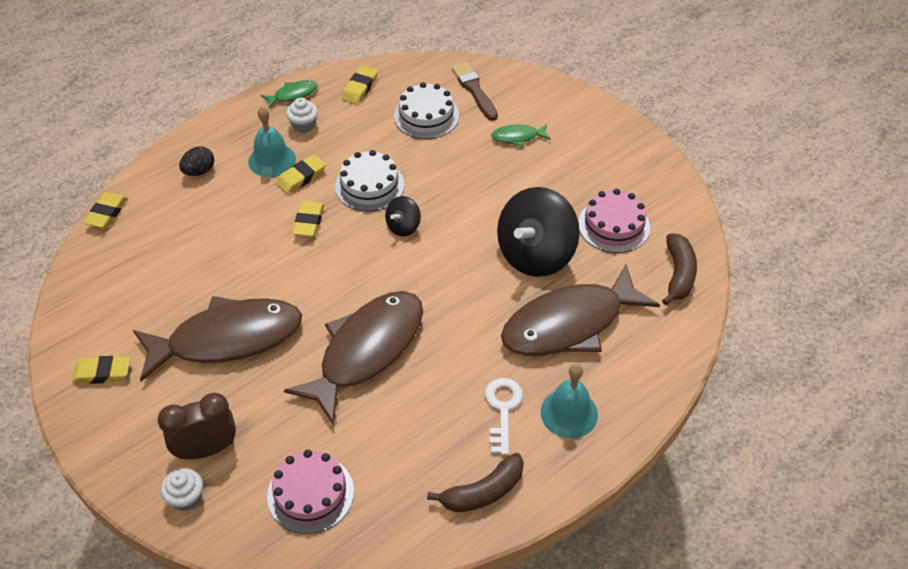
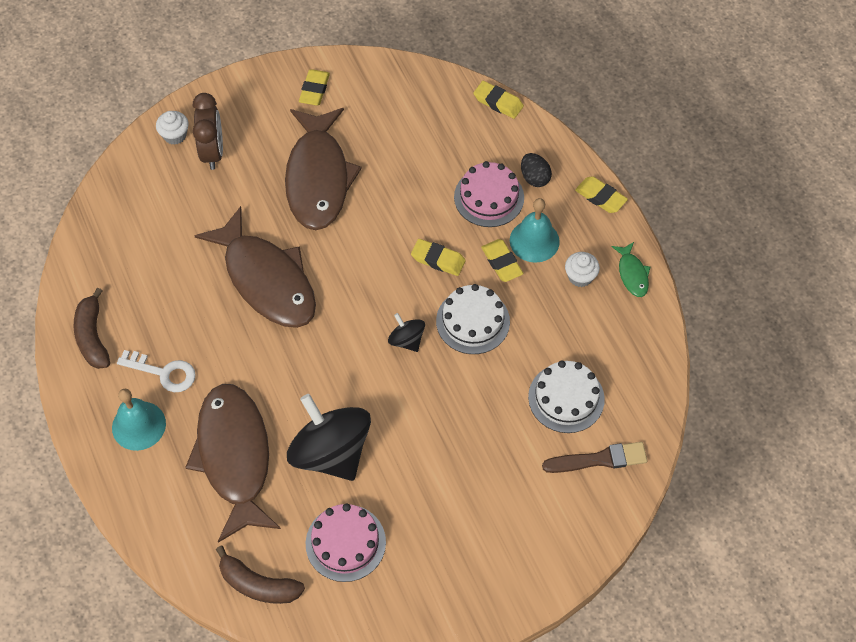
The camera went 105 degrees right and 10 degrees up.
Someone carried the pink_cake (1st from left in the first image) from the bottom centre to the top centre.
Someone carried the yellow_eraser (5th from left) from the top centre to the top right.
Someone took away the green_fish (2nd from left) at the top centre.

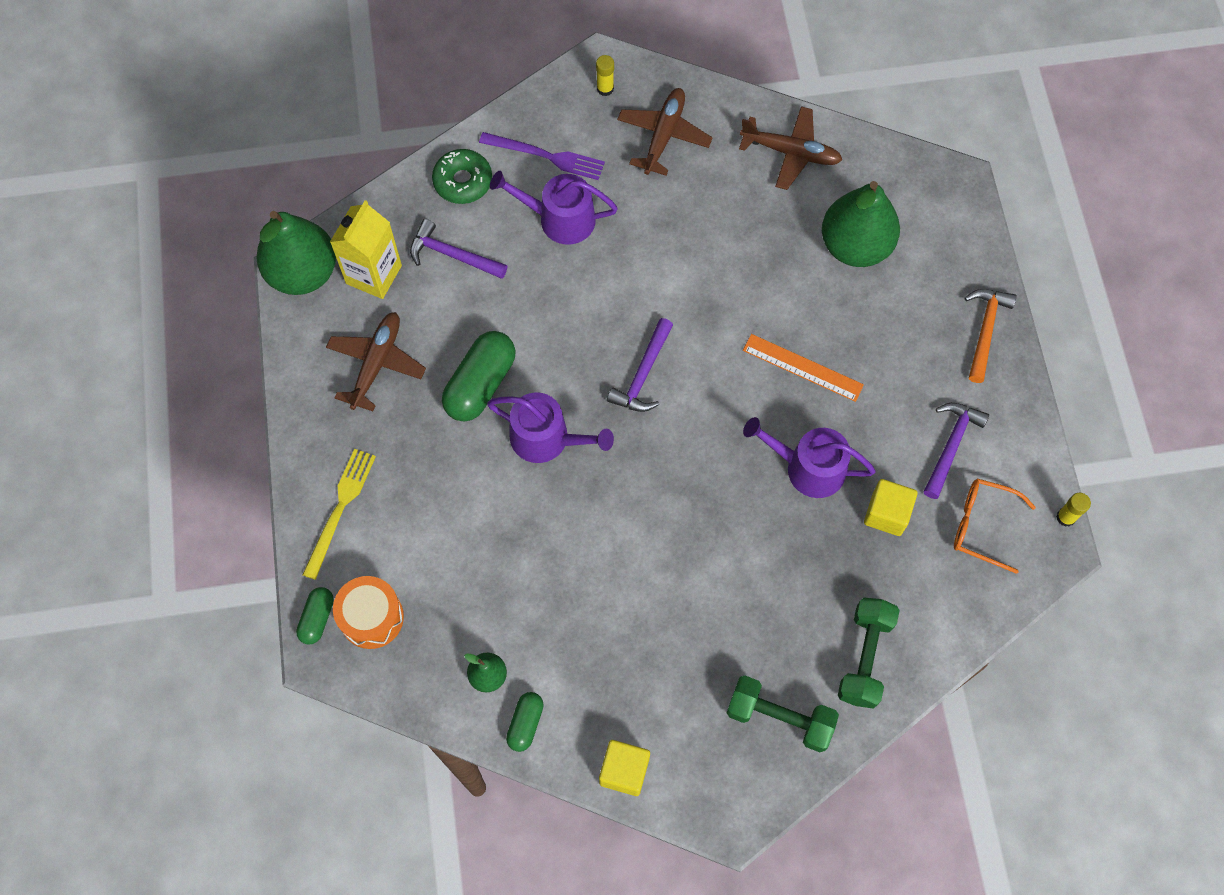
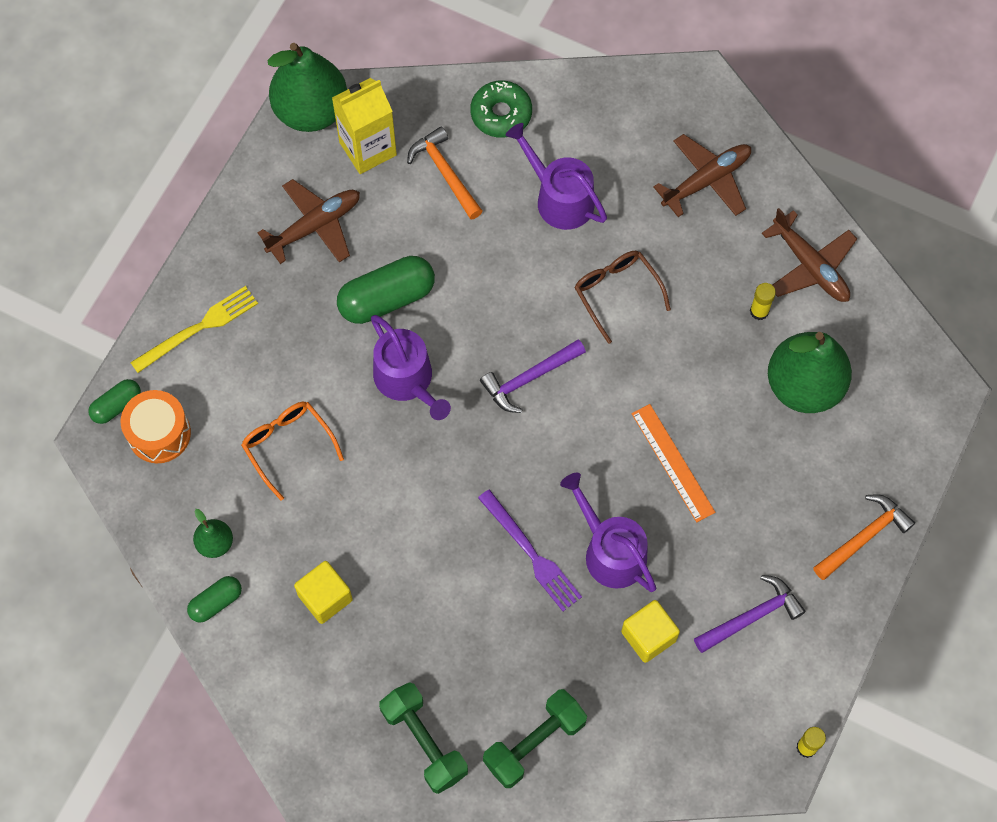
The camera went 35 degrees right and 0 degrees up.
Someone repainted the purple_hammer (1st from left) at the top centre, which became the orange_hammer (1st from left) at the top centre.
Someone carried the purple_fork from the top centre to the bottom centre.
Someone carried the yellow_glue_stick (1st from left) from the top centre to the middle right.
Someone carried the yellow_cube (1st from left) from the bottom centre to the bottom left.
Someone carried the orange_glasses from the middle right to the middle left.
Someone put down the brown_glasses at the centre.

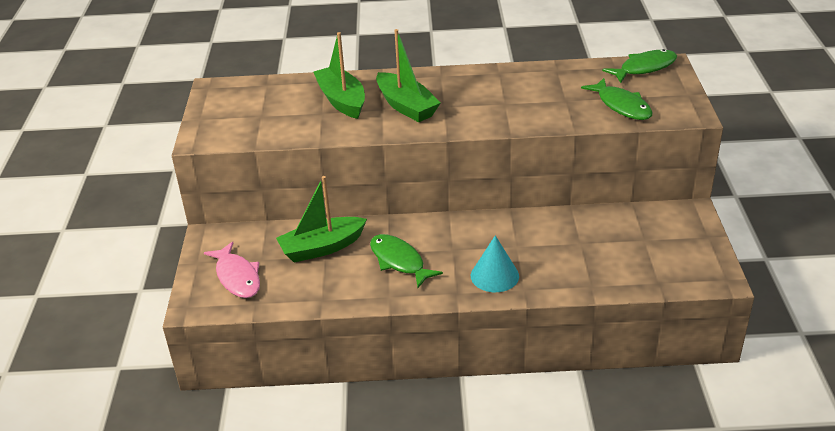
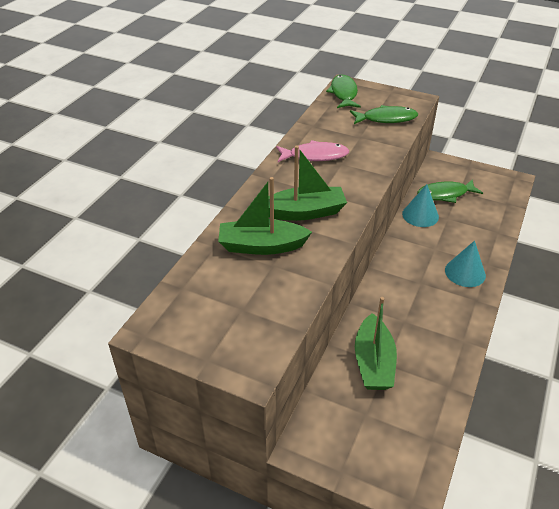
The camera went 65 degrees left and 5 degrees up.
Someone carried the pink_fish from the middle left to the top centre.
Someone carried the green_fish (1st from left in the first image) from the centre to the middle right.
Someone put down the turquoise_cone (1st from left) at the middle right.

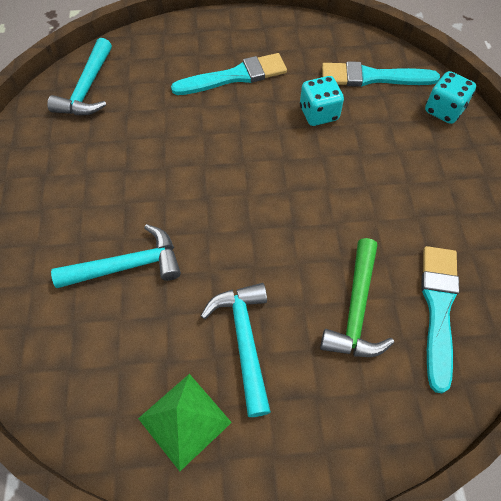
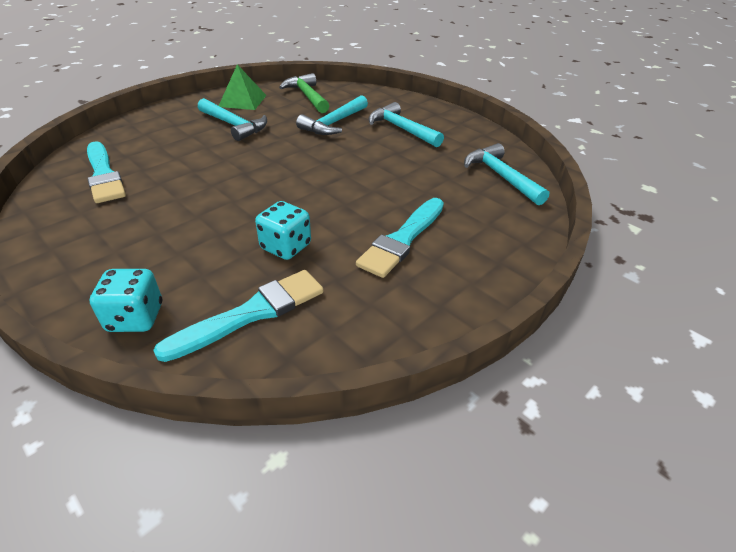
The camera went 140 degrees right and 20 degrees down.
Someone carried the green_hammer from the middle right to the top centre.
Someone put down the turquoise_hammer (3rd from left) at the top centre.

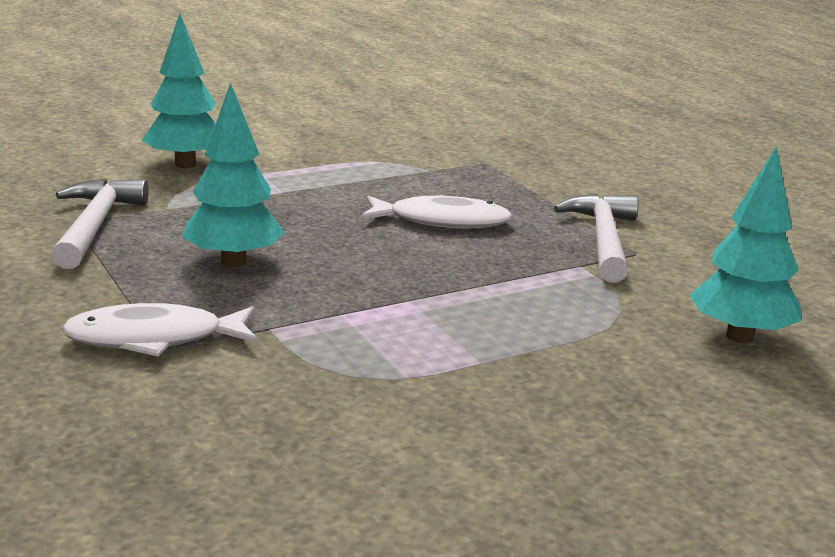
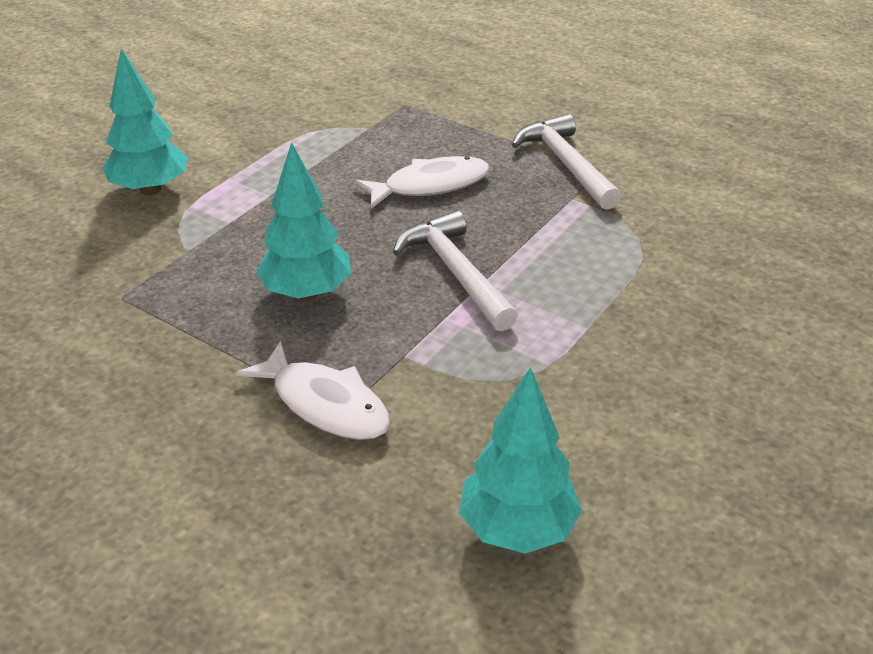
The camera went 25 degrees left and 15 degrees up.
Someone carried the white_hammer (1st from left) from the middle left to the centre.
Someone rotated the white_fish (1st from left) at the middle left by 105 degrees counterclockwise.
Someone carried the turquoise_tree (3rd from left) from the middle right to the bottom centre.

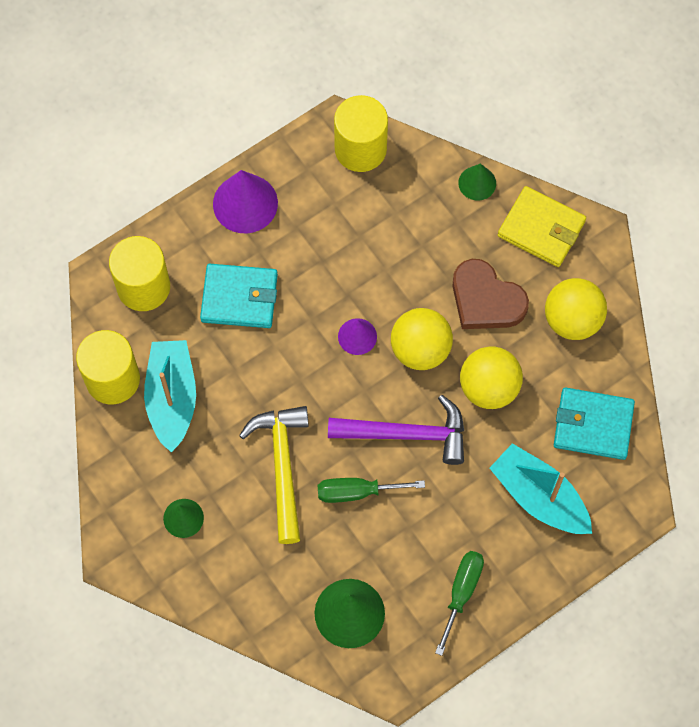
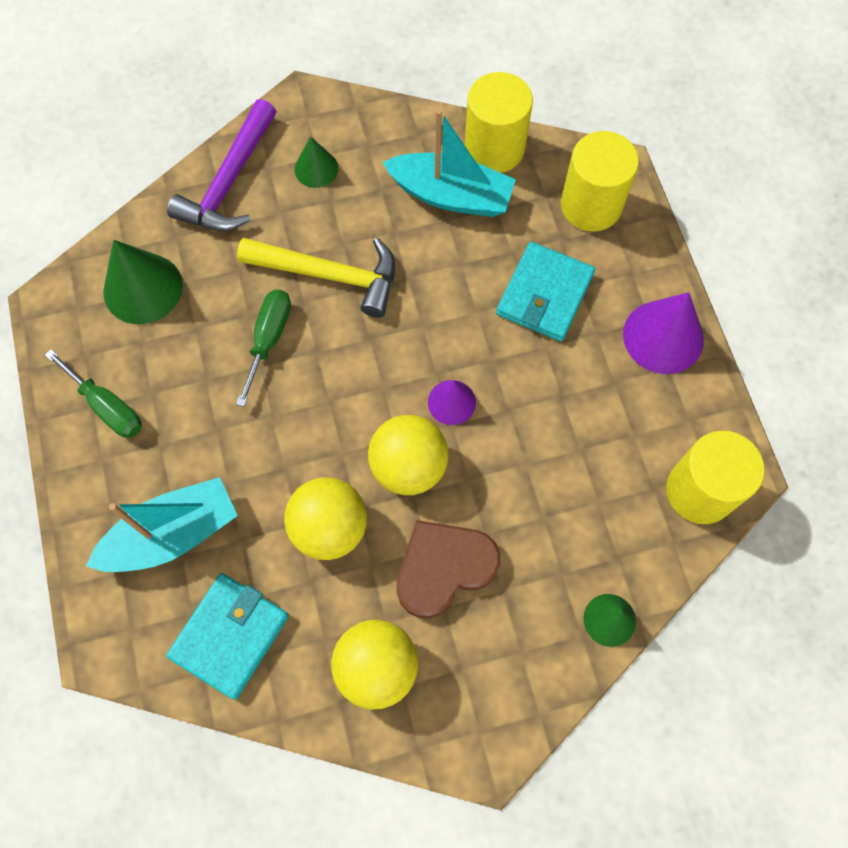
The camera went 110 degrees right and 0 degrees up.
Someone carried the purple_hammer from the centre to the top left.
Someone took away the yellow_wallet at the top right.

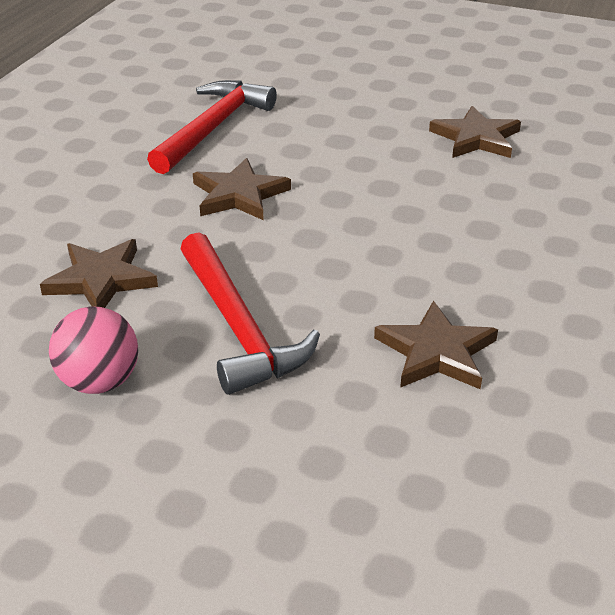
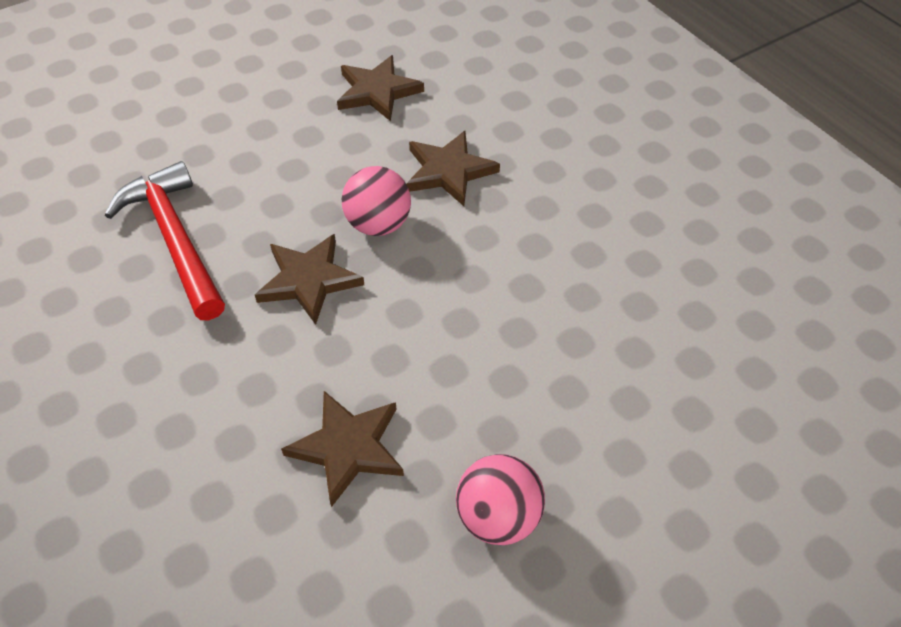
The camera went 55 degrees left and 15 degrees up.
Someone took away the red_hammer (2nd from left) at the centre.
Someone carried the brown_star (3rd from left in the first image) from the middle right to the top centre.
Someone put down the pink_ball (1st from left) at the top centre.

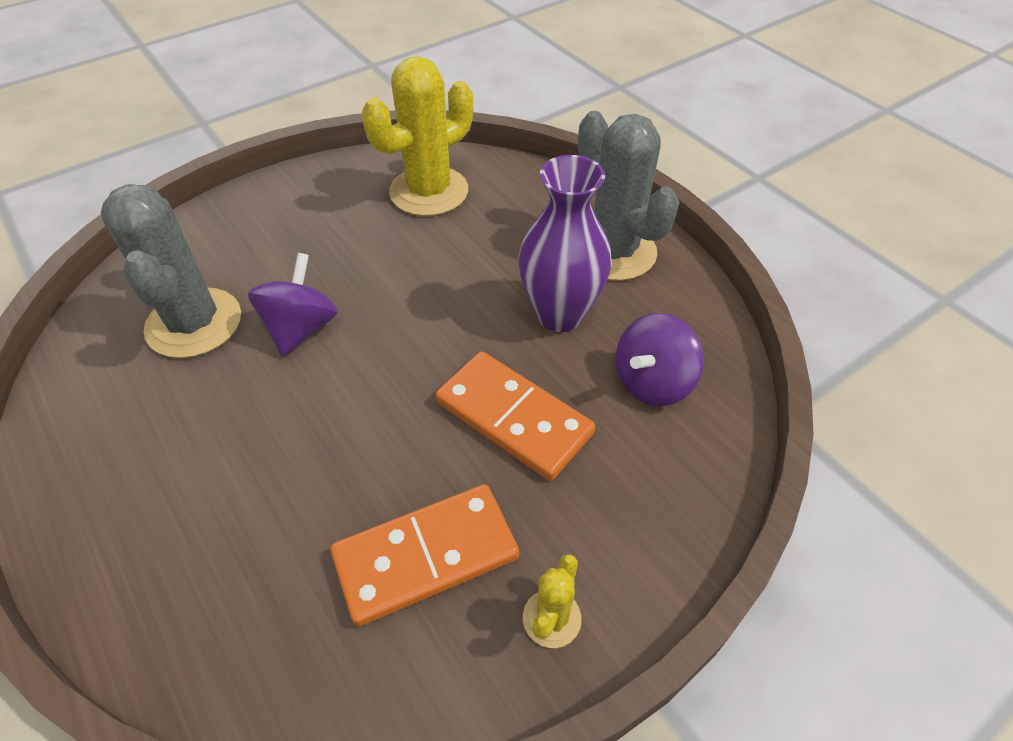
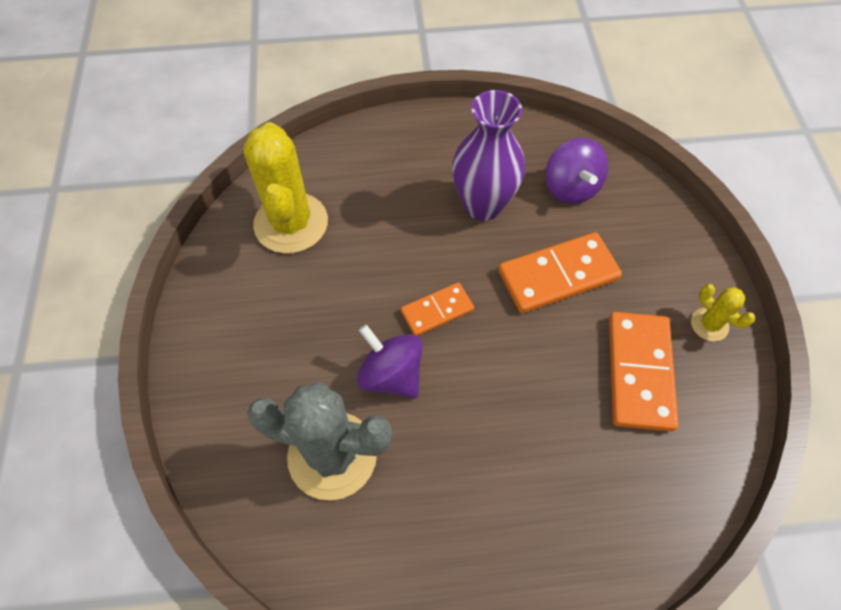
The camera went 60 degrees left and 10 degrees up.
Someone took away the grey_cactus (2nd from left) at the top centre.
Someone put down the orange_domino (1st from left) at the centre.

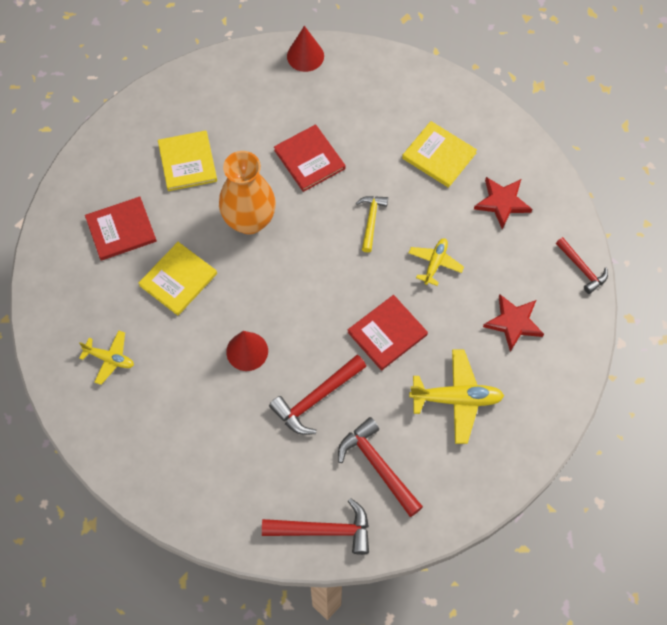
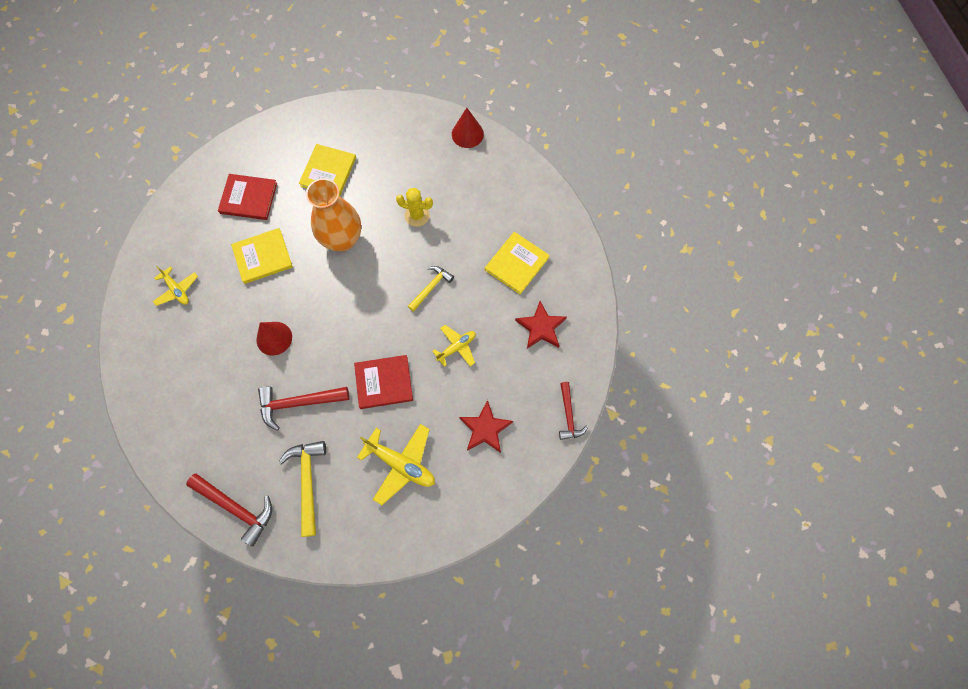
The camera went 30 degrees right and 5 degrees up.
Someone swapped the red_book (2nd from left) at the top centre for the yellow_cactus at the top centre.
Someone repainted the red_hammer (3rd from left) at the bottom centre, which became the yellow_hammer (1st from left) at the bottom left.
Someone rotated the yellow_book (3rd from left) at the top centre by 60 degrees clockwise.

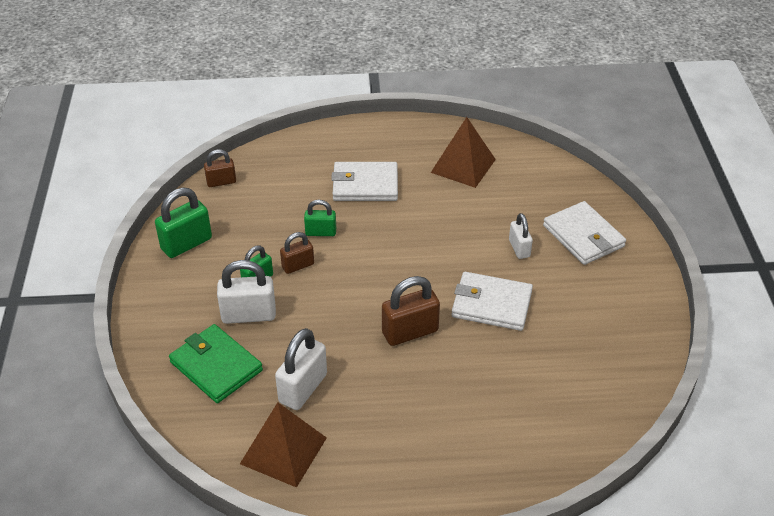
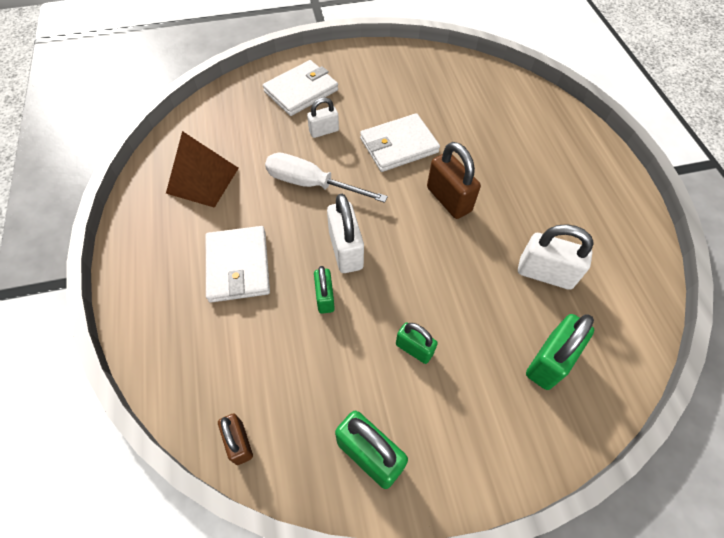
The camera went 100 degrees left and 15 degrees up.
Someone swapped the green_wallet at the bottom left for the green_padlock (4th from left) at the middle right.
Someone carried the white_padlock (1st from left in the first image) from the middle left to the centre.
Someone took away the brown_pyramid (1st from left) at the bottom centre.
Someone took away the brown_padlock (2nd from left) at the centre.
Someone rotated the white_wallet (2nd from left in the first image) at the centre by 60 degrees clockwise.
Someone put down the white_screwdriver at the top centre.

